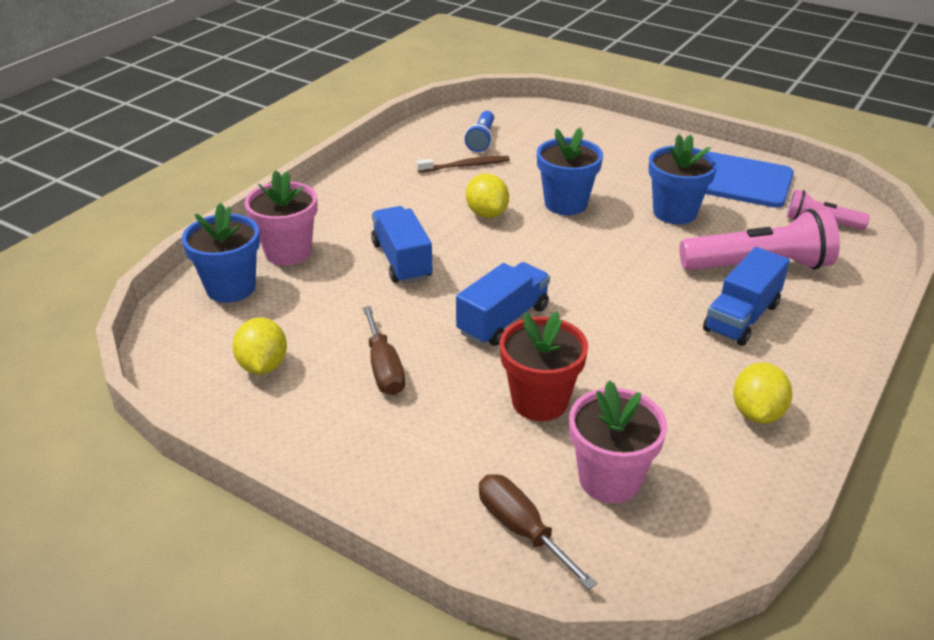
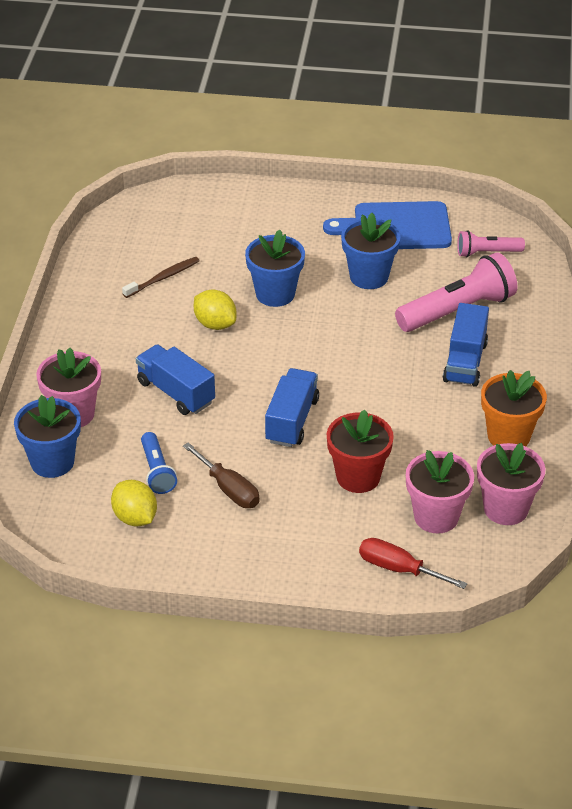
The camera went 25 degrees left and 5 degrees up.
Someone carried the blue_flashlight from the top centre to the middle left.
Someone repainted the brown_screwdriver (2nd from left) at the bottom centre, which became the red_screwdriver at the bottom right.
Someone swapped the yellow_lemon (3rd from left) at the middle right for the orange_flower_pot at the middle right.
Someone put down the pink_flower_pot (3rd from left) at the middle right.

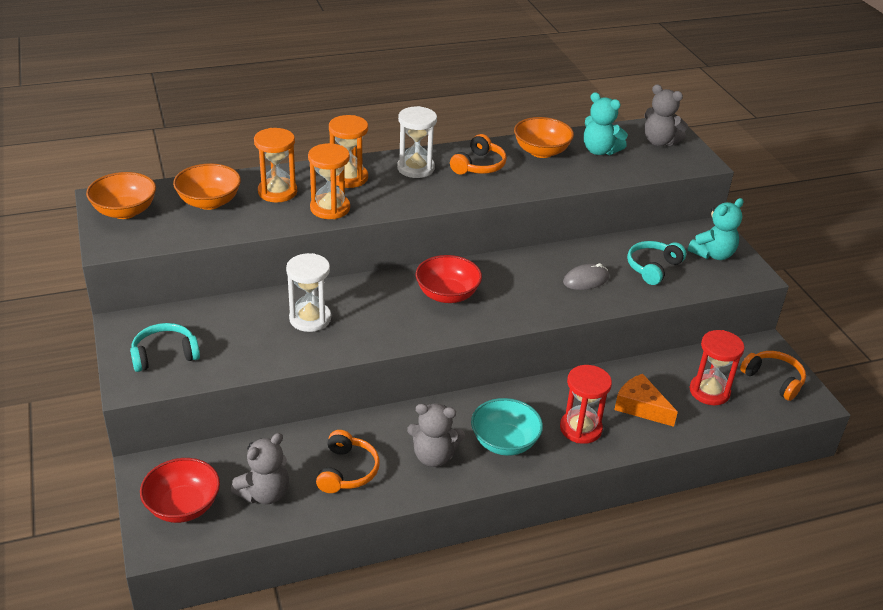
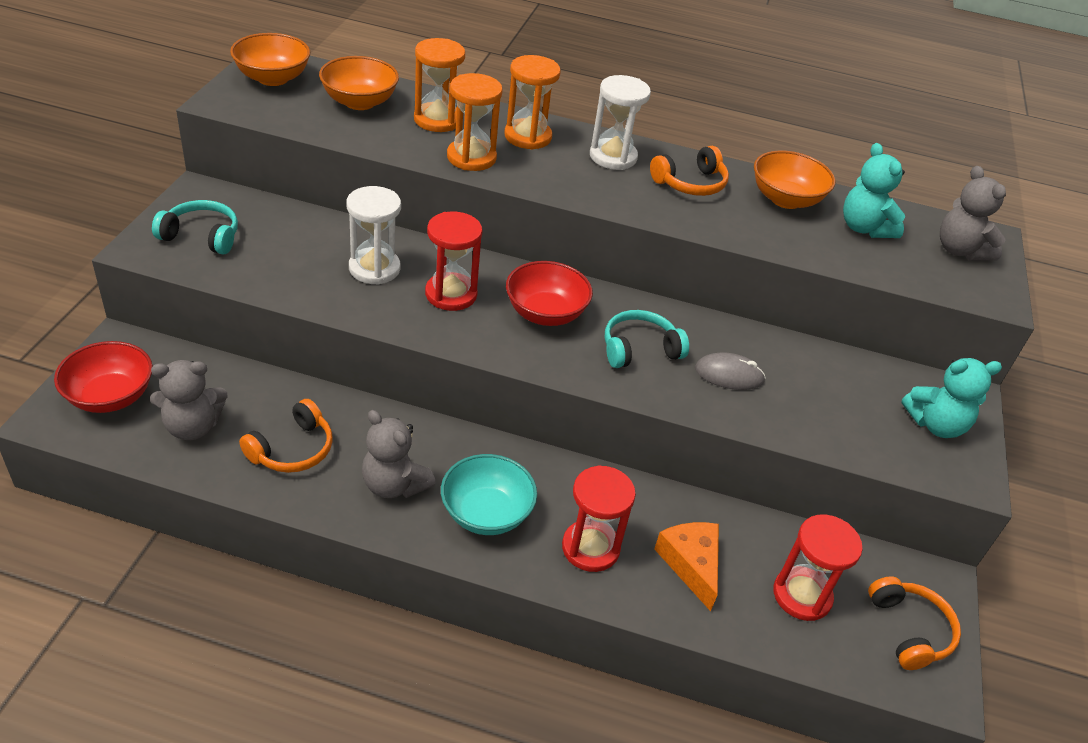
The camera went 30 degrees right and 5 degrees up.
Someone carried the turquoise_headphones (2nd from left) from the middle right to the centre.
Someone put down the red_hourglass (1st from left) at the centre.

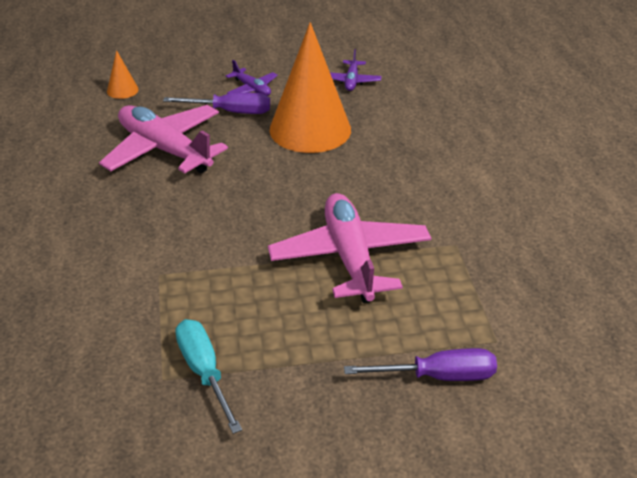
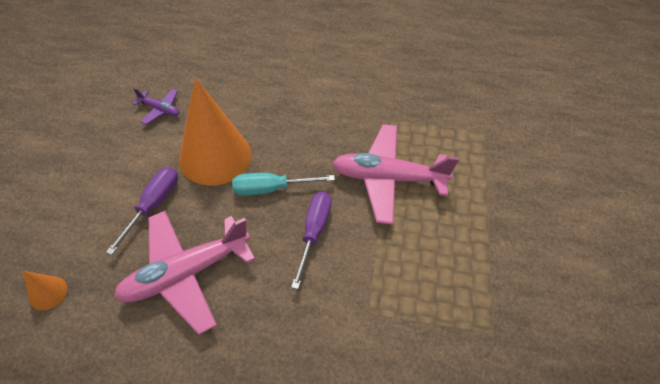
The camera went 75 degrees left and 15 degrees up.
Someone carried the turquoise_screwdriver from the bottom left to the centre.
Someone took away the purple_plane (1st from left) at the top centre.
Someone carried the purple_screwdriver (2nd from left) from the bottom centre to the centre.

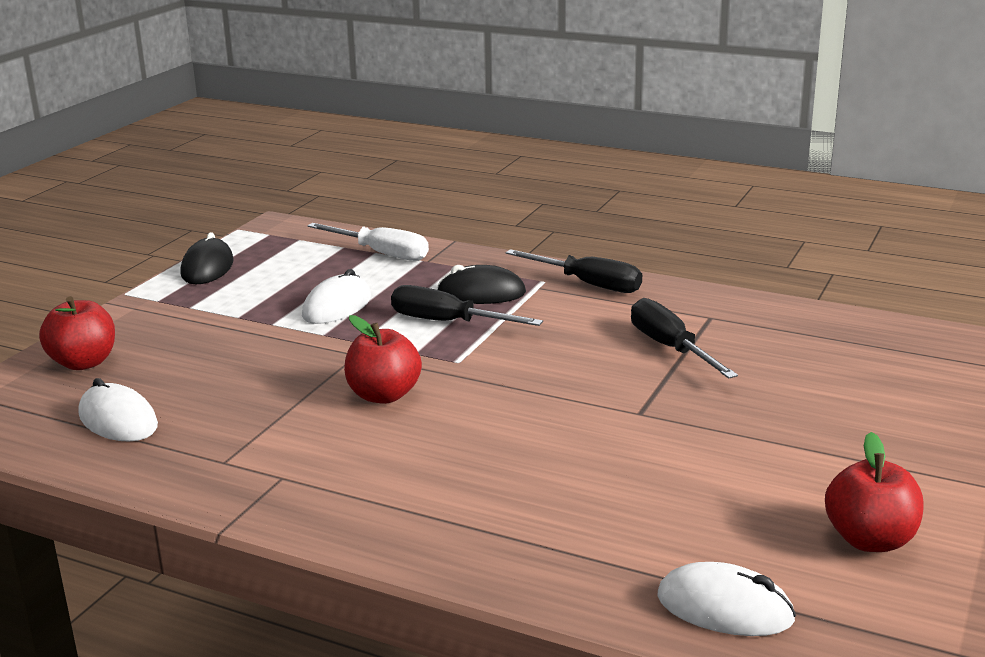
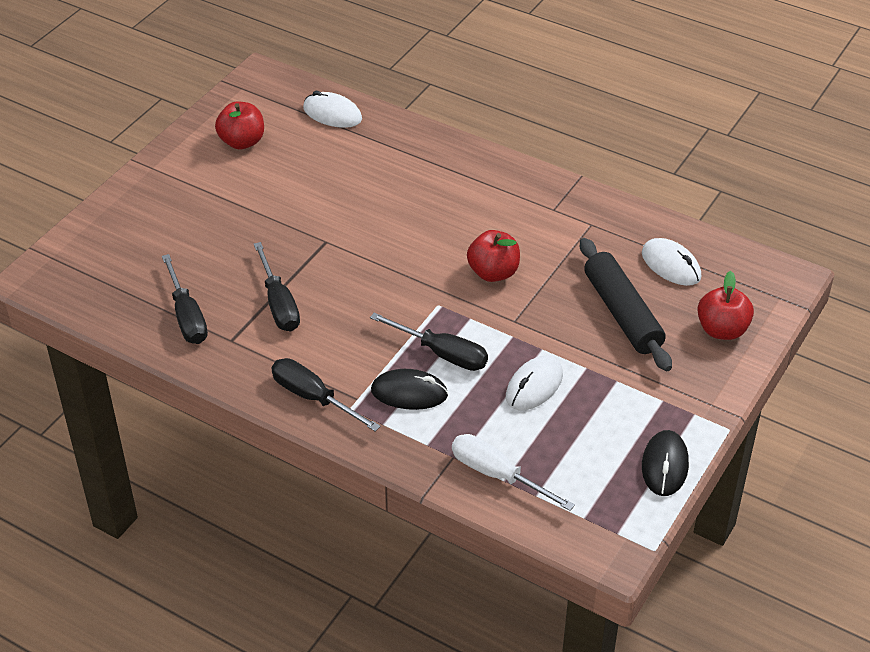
The camera went 175 degrees left and 20 degrees up.
Someone put down the black_screwdriver (1st from left) at the middle left.
Someone put down the black_rolling_pin at the middle right.

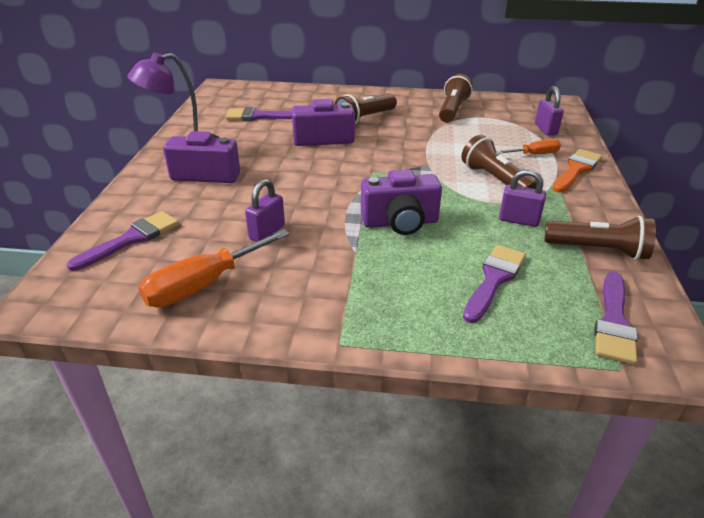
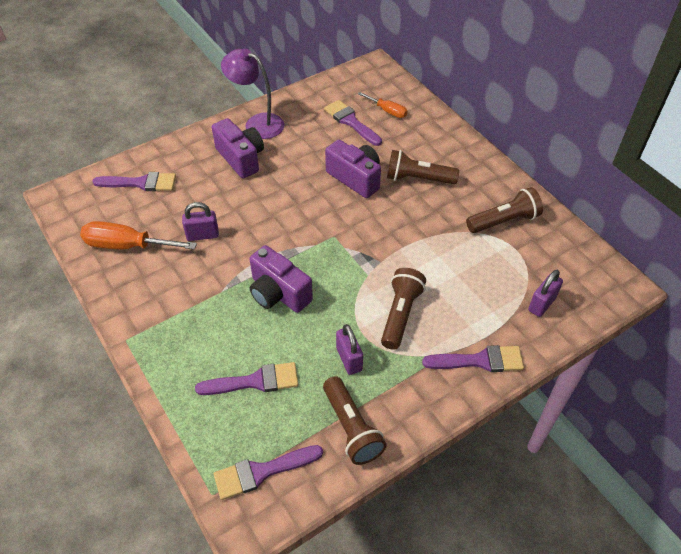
The camera went 50 degrees right and 15 degrees up.
Someone carried the orange_screwdriver (2nd from left) from the top right to the top centre.
Someone repainted the orange_brush at the top right, which became the purple_brush (5th from left) at the middle right.

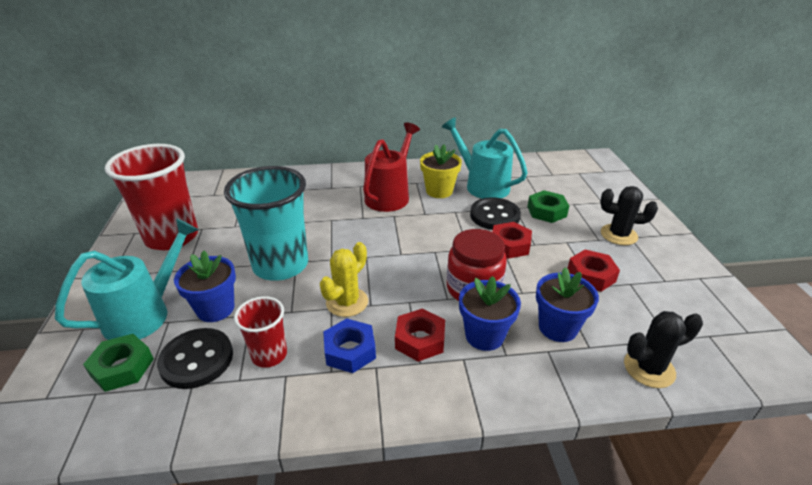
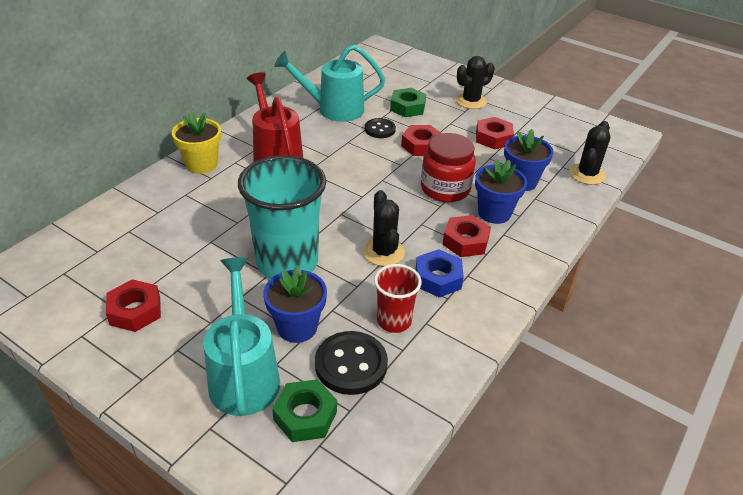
The camera went 50 degrees left and 5 degrees up.
Someone swapped the red_cup (1st from left) at the middle left for the red_nut (1st from left) at the middle left.
Someone repainted the yellow_cactus at the centre, which became the black_cactus (1st from left) at the centre.
Someone carried the yellow_flower_pot from the centre to the top left.
Someone scaled the black_button (2nd from left) at the centre by 0.63.

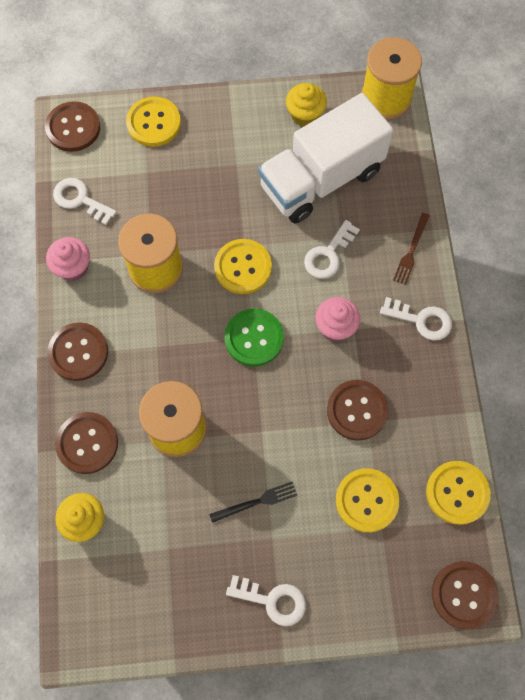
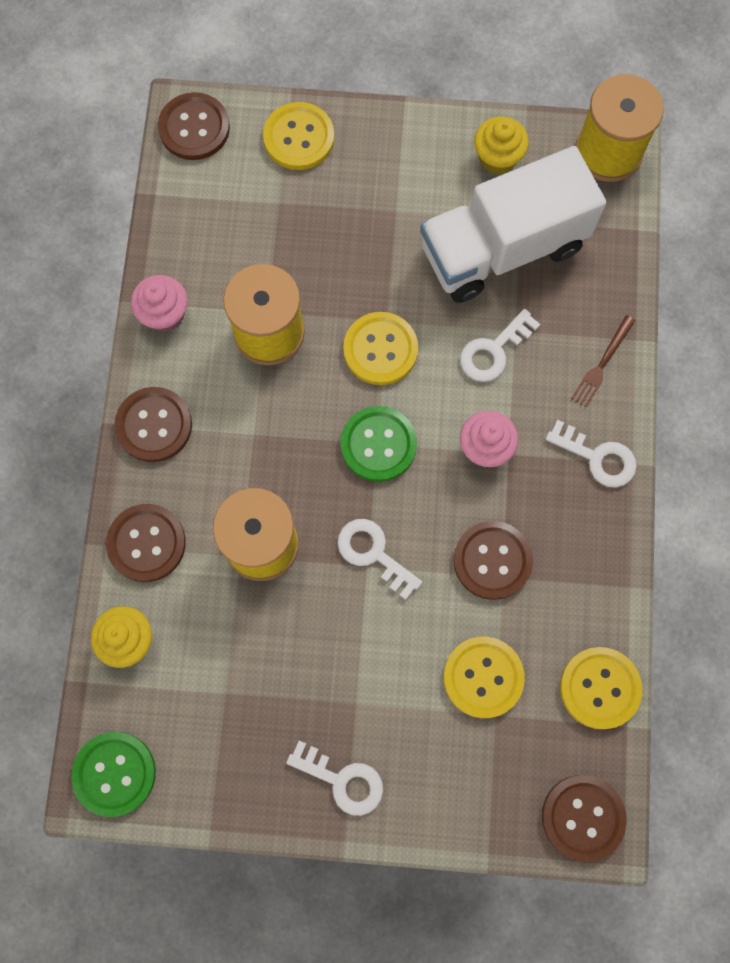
The camera went 10 degrees right and 5 degrees up.
Someone carried the white_key (1st from left in the first image) from the top left to the centre.
Someone took away the black_fork at the bottom centre.
Someone put down the green_button (1st from left) at the bottom left.

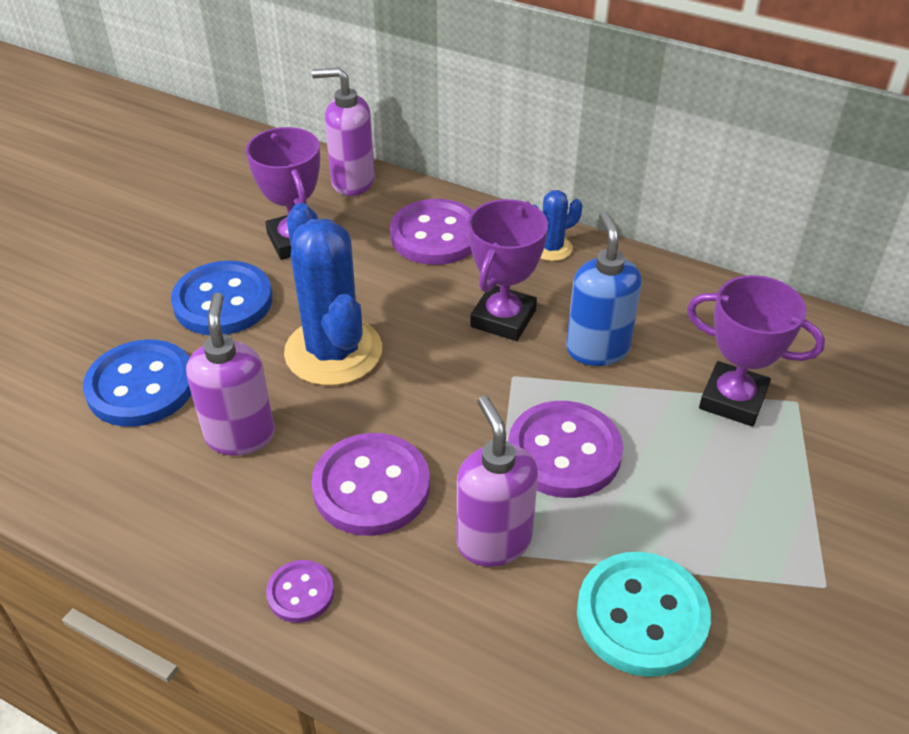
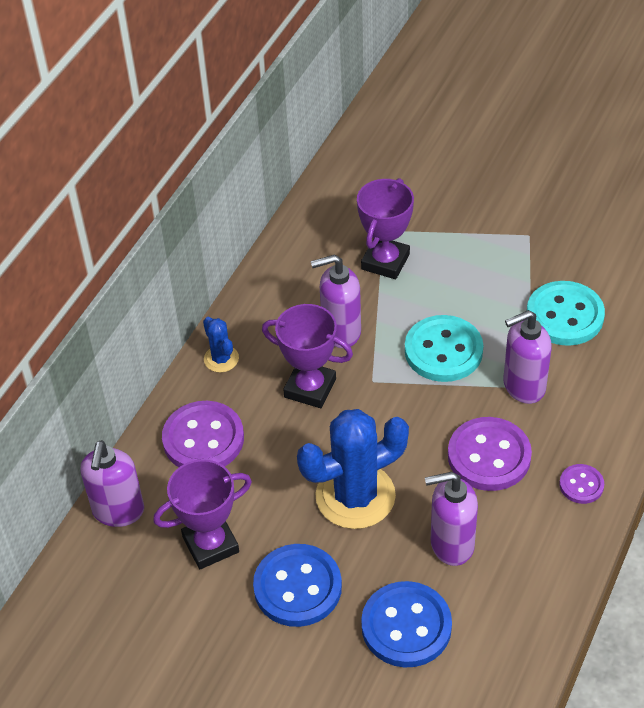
The camera went 90 degrees left and 5 degrees up.
Someone repainted the purple_button (4th from left) at the centre, which became the turquoise_button (1st from left) at the middle right.
Someone repainted the blue_soap_dispenser at the centre, which became the purple_soap_dispenser (2nd from left) at the centre.

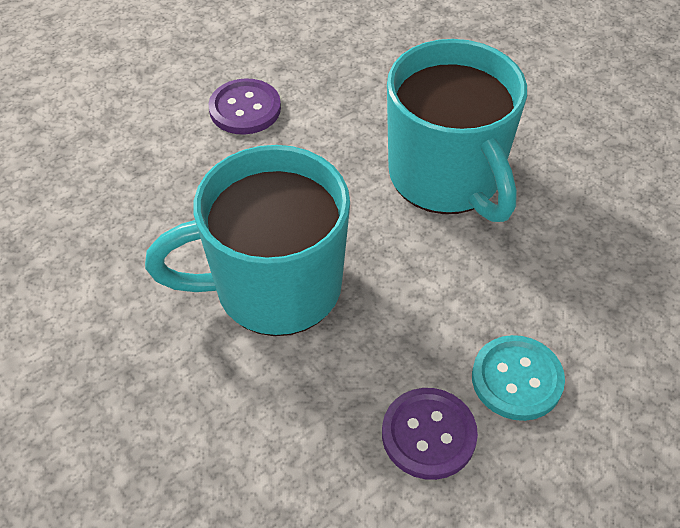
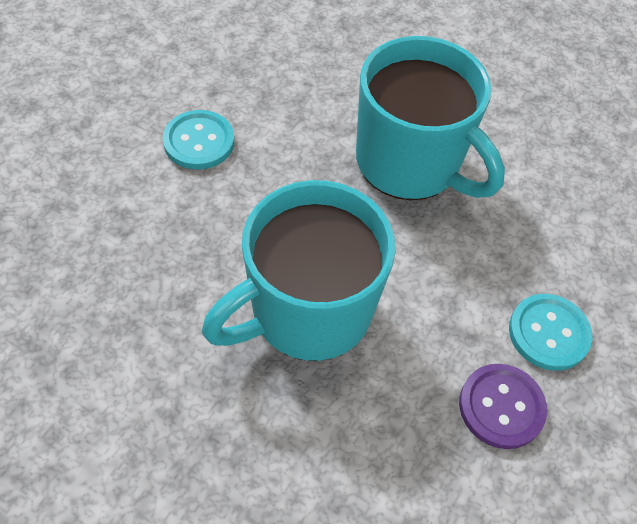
The camera went 25 degrees left and 5 degrees up.
Someone repainted the purple_button (1st from left) at the top centre, which became the turquoise_button (1st from left) at the top left.

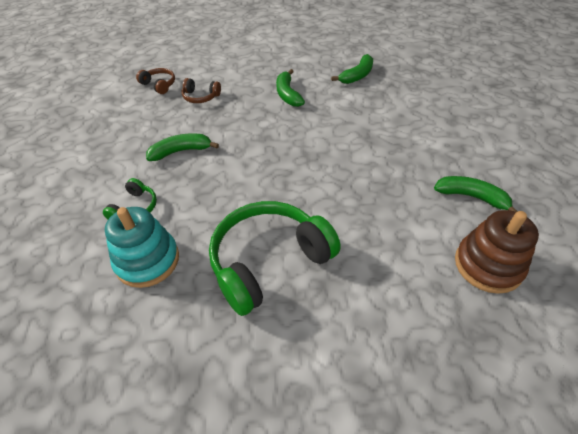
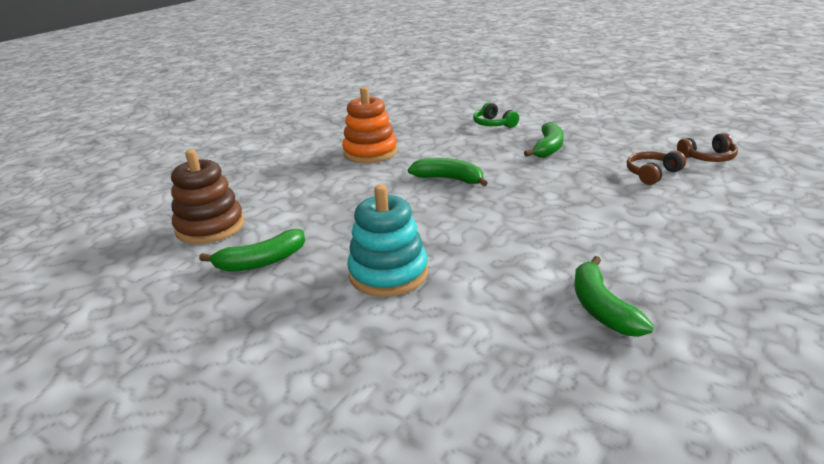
The camera went 130 degrees right and 20 degrees down.
Someone carried the turquoise_stacking_toy from the middle left to the centre.
Someone swapped the green_headphones (2nd from left) at the centre for the orange_stacking_toy at the top centre.
Someone carried the green_banana (2nd from left) from the top centre to the centre.

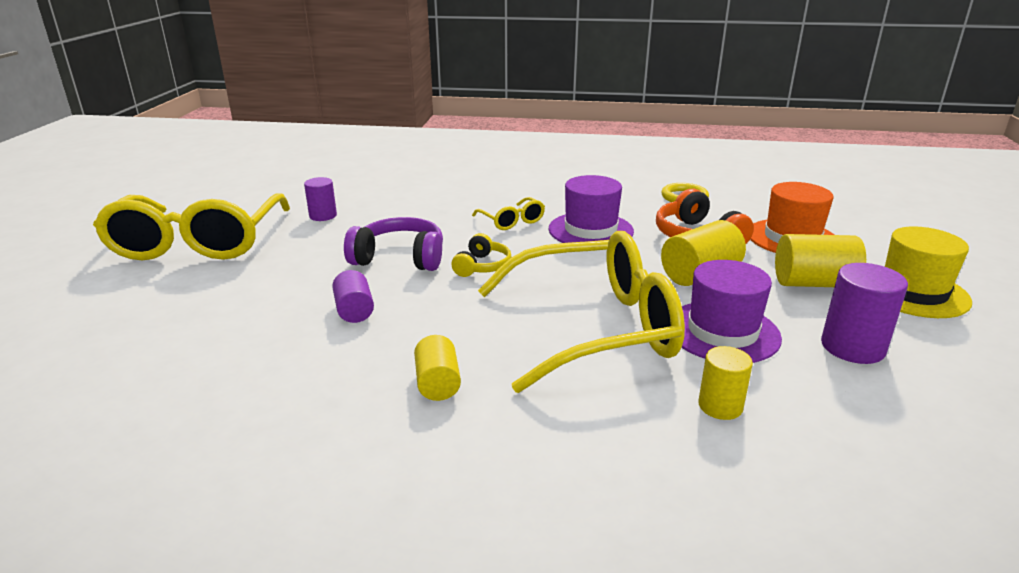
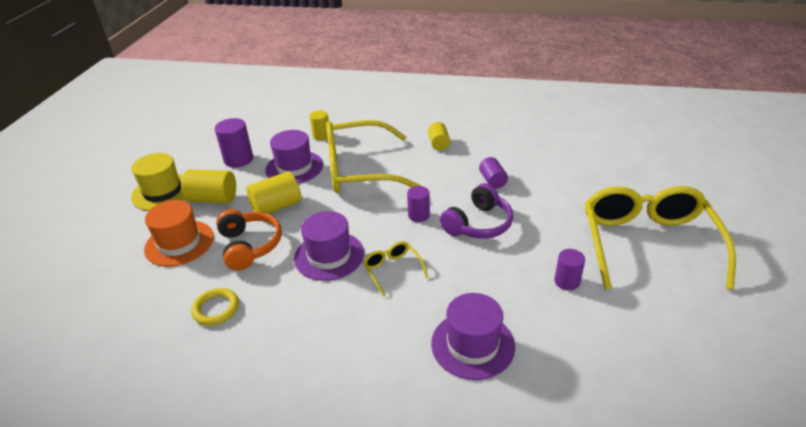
The camera went 175 degrees left and 10 degrees up.
Someone rotated the purple_headphones at the centre by 60 degrees counterclockwise.
Someone swapped the yellow_headphones at the centre for the purple_cylinder (2nd from left) at the centre.
Someone put down the purple_hat (3rd from left) at the bottom centre.

